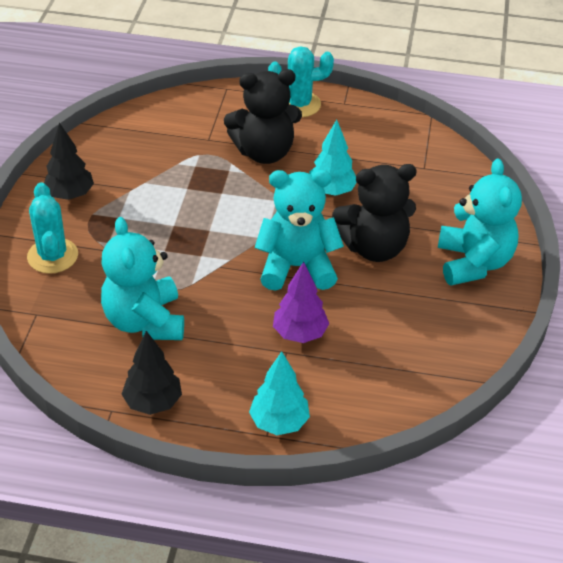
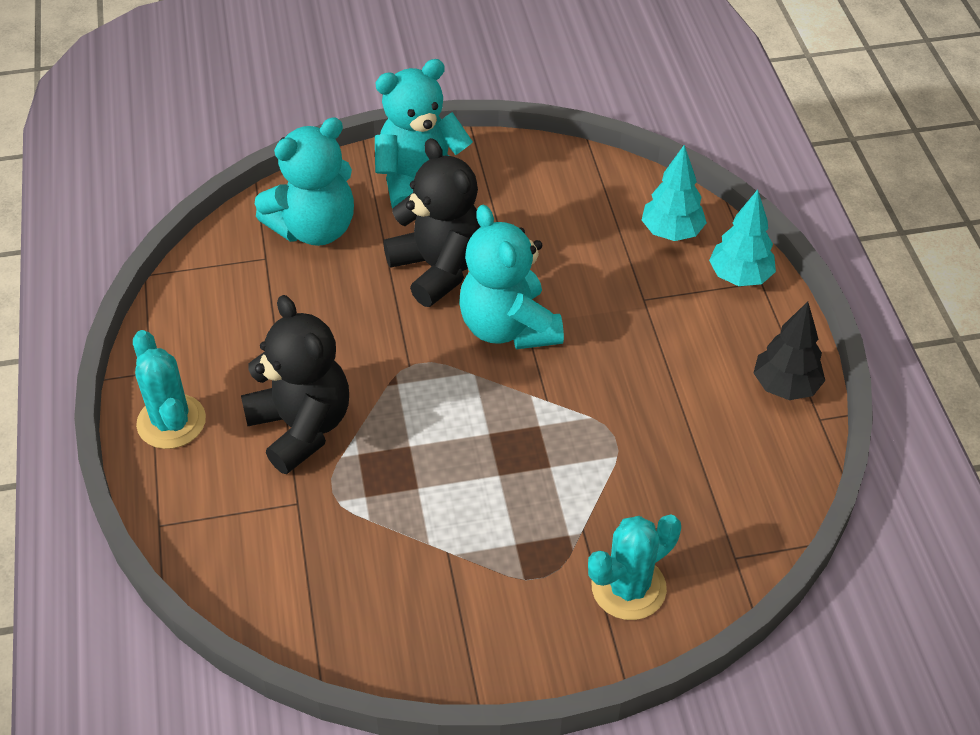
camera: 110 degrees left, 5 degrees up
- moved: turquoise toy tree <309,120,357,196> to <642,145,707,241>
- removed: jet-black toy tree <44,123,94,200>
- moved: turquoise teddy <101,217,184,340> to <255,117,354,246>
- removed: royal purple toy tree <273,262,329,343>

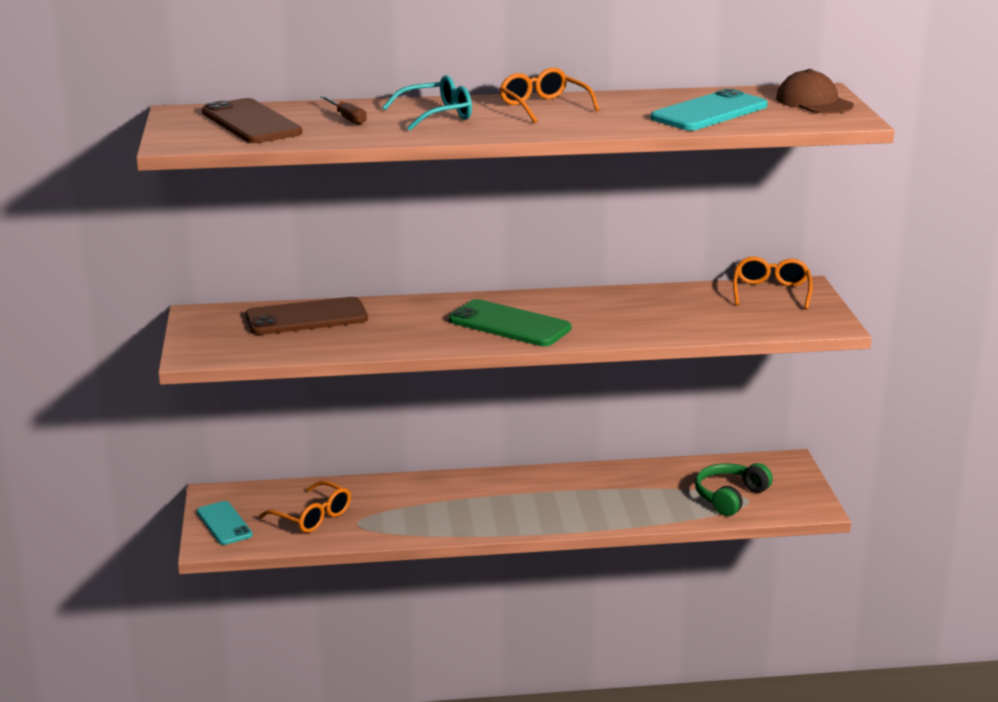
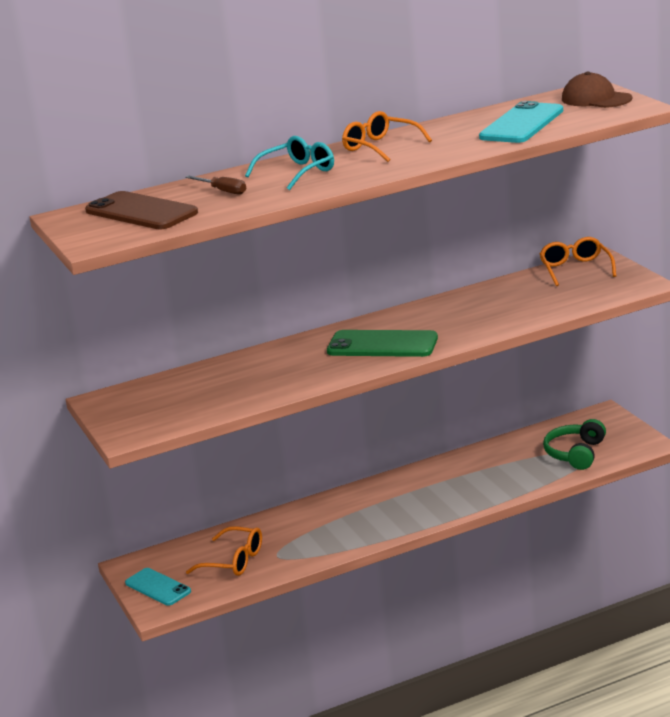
camera: 15 degrees left, 0 degrees up
- removed: russet smartphone <245,297,368,335>

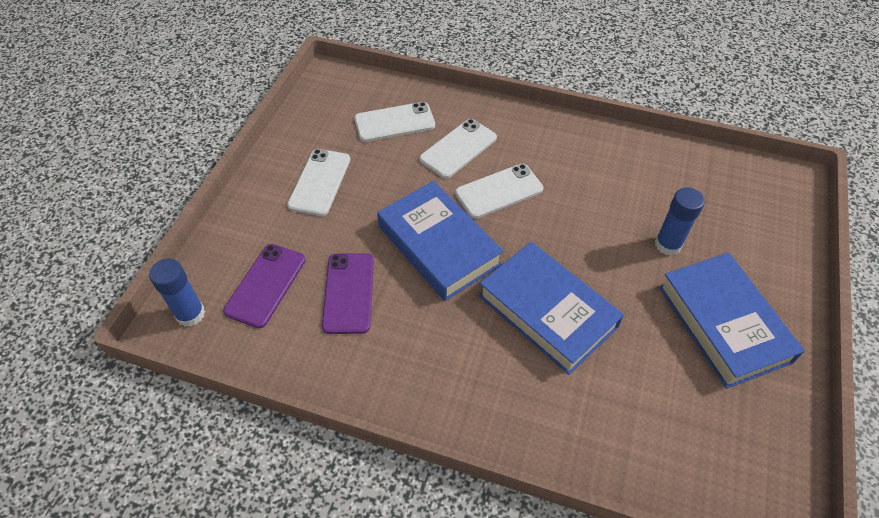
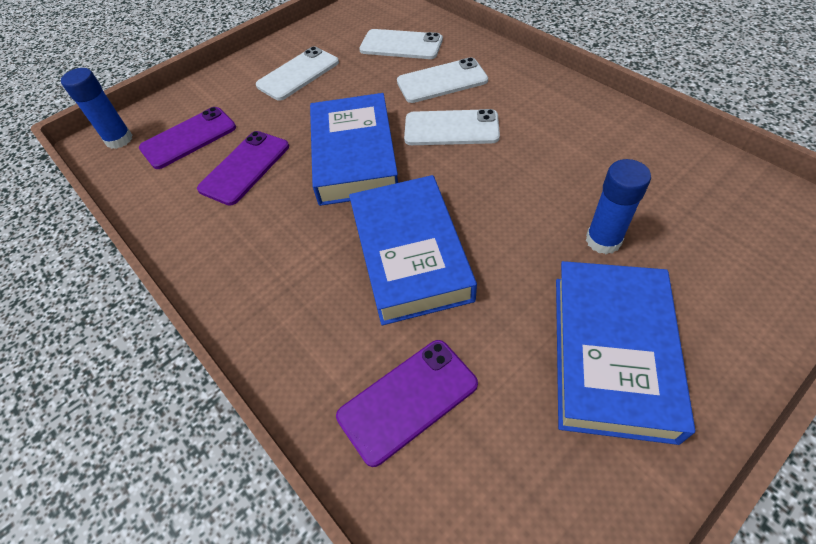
camera: 35 degrees right, 0 degrees up
- added: royal purple smartphone <336,340,478,467>

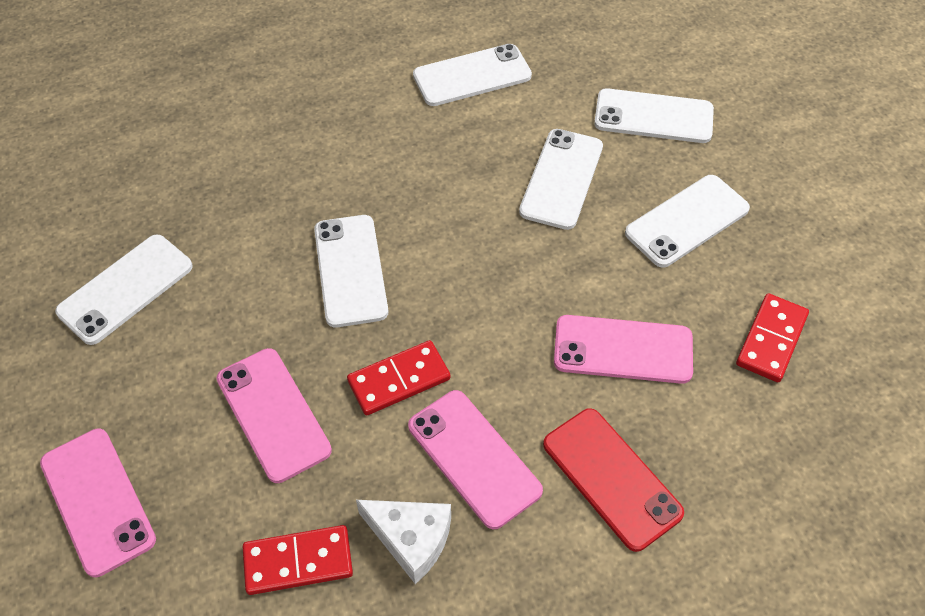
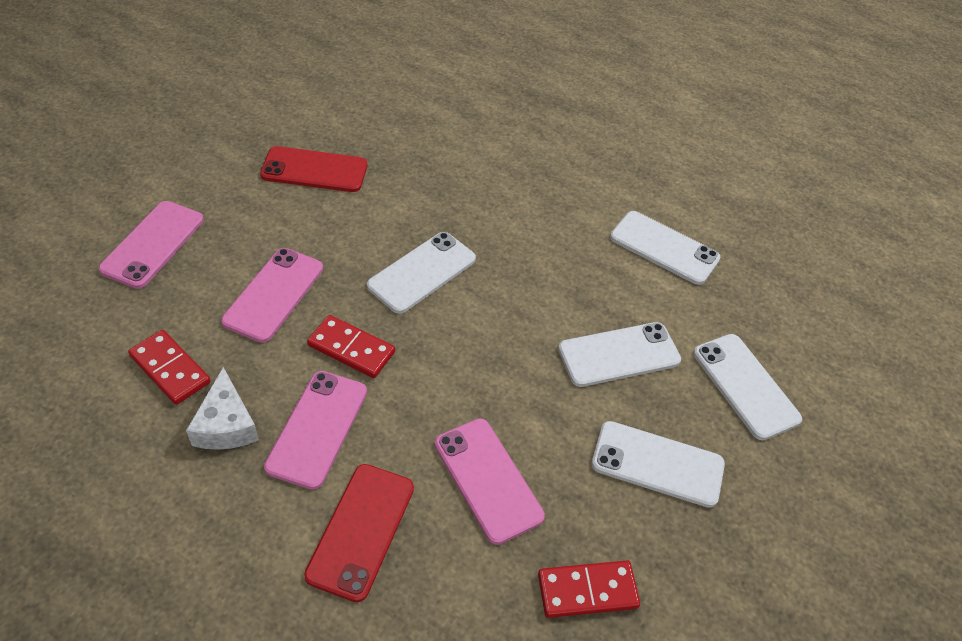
camera: 50 degrees right, 5 degrees down
- recoloured: snow-white smartphone <55,234,193,345> to scarlet smartphone <260,146,367,192>

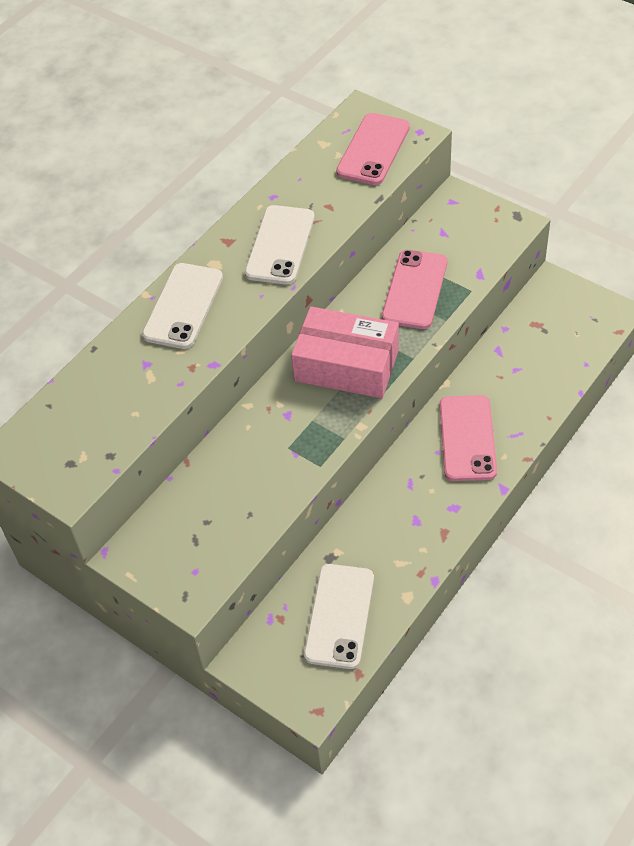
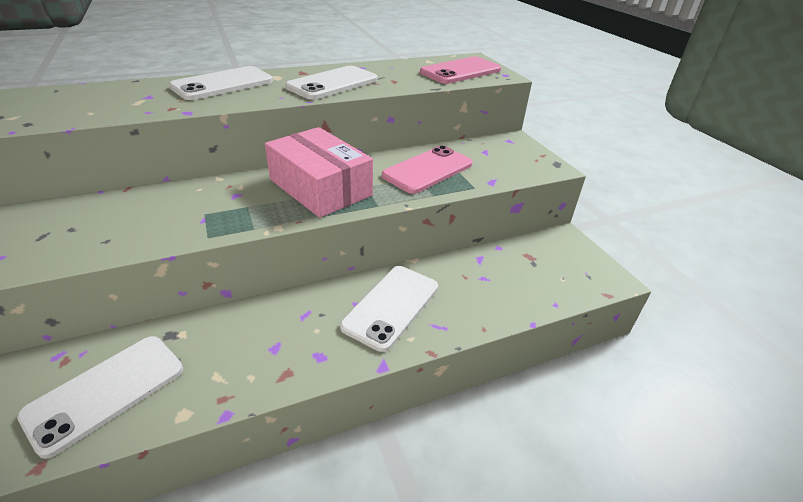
camera: 25 degrees right, 15 degrees down
- recoloured: rosy smartphone <439,395,497,481> to snow-white smartphone <340,266,438,352>

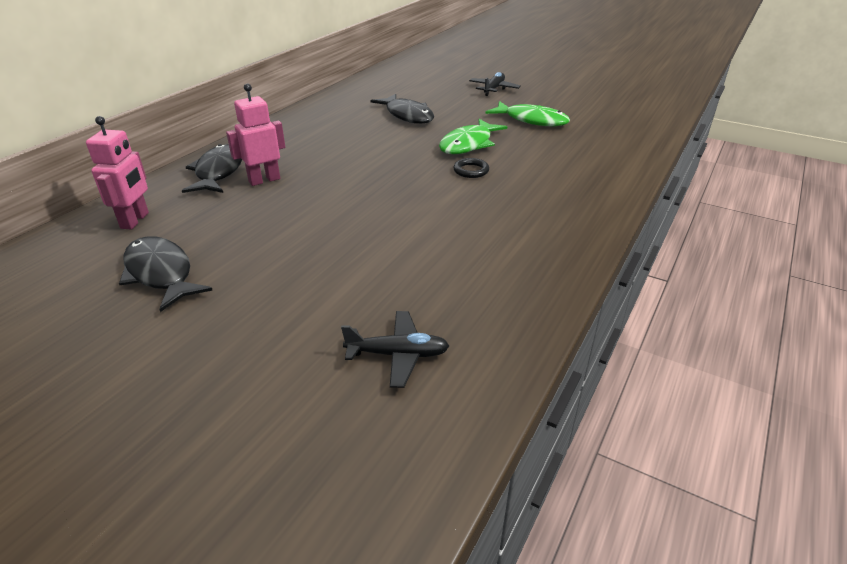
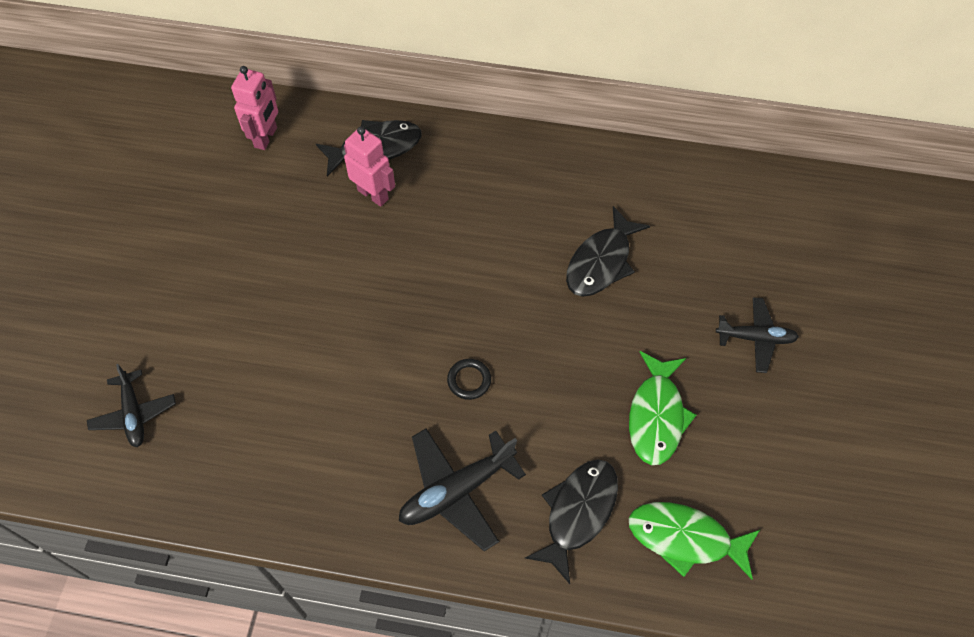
camera: 70 degrees right, 25 degrees up
- turned: rosy robot figure <86,116,149,230> = <231,66,278,150> 60 degrees counterclockwise
- moved: leaf-green toy fish <439,119,507,154> to <629,502,761,579>
- moved: jet-black toy fish <119,236,213,312> to <525,459,618,584>
- added: jet-black aeroplane <399,428,526,551>

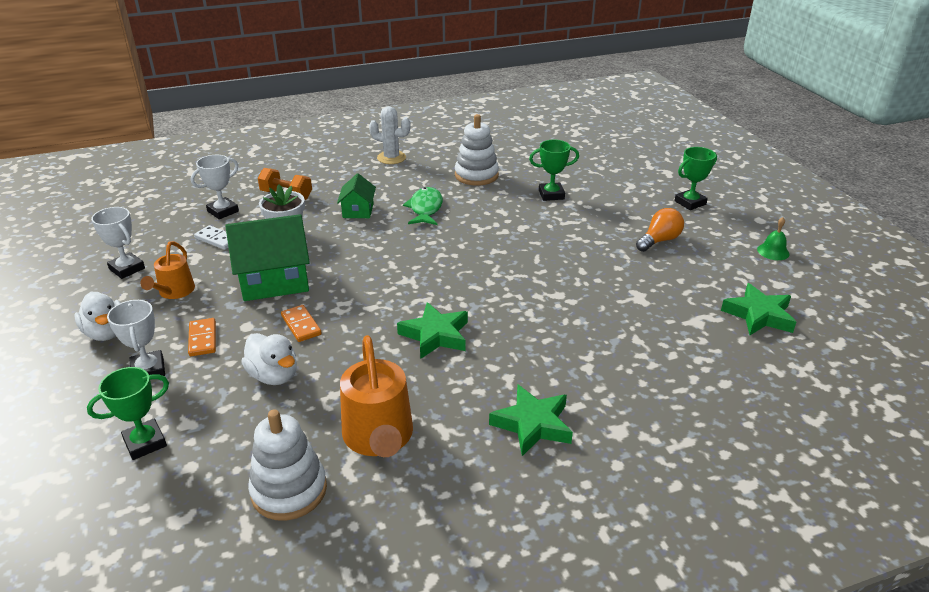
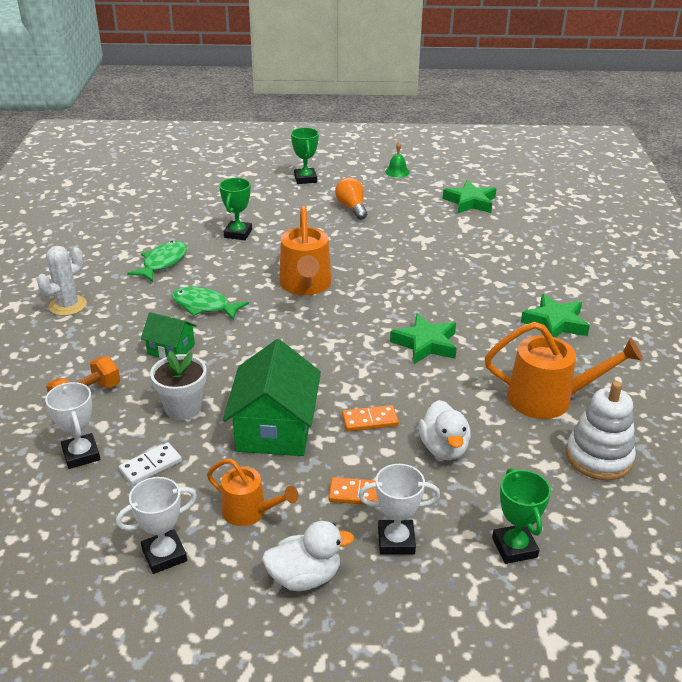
camera: 70 degrees left, 0 degrees up
- replaced: snow-white ring stacker <455,114,499,186> to leaf-green toy fish <127,241,187,282>
- turned: snow-white rubber duck <242,333,297,385> = <419,400,471,460> 105 degrees clockwise
- added: orange watering can <279,206,332,295>

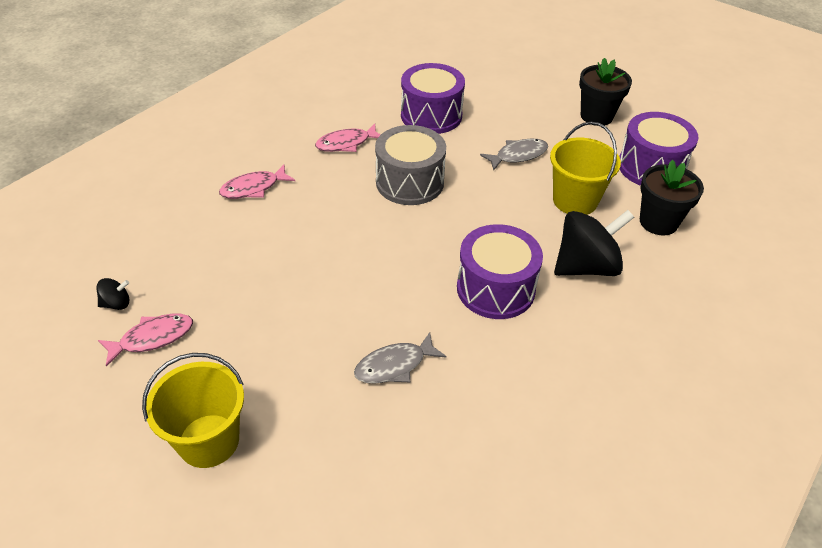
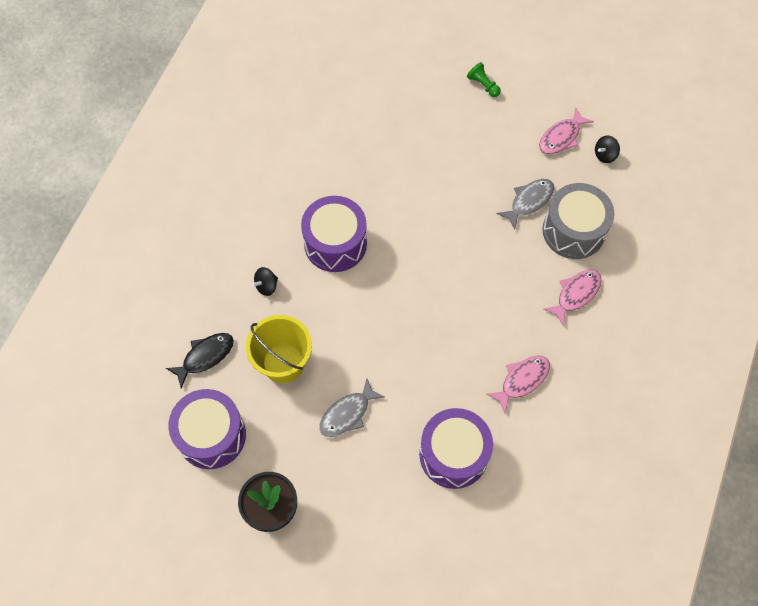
camera: 165 degrees right, 20 degrees up
- moved: gray snare drum <375,125,446,205> to <543,183,615,259>
- replaced: jet-black potted plant <640,160,704,235> to jet-black toy fish <166,333,234,388>
- resized: jet-black spinning top <554,210,634,276> = <252,267,278,296> x0.44
- moved: gray toy fish <354,332,446,383> to <497,179,554,229>
- replaced: golden sand bucket <142,353,244,468> to leaf-green game pawn <467,62,501,97>

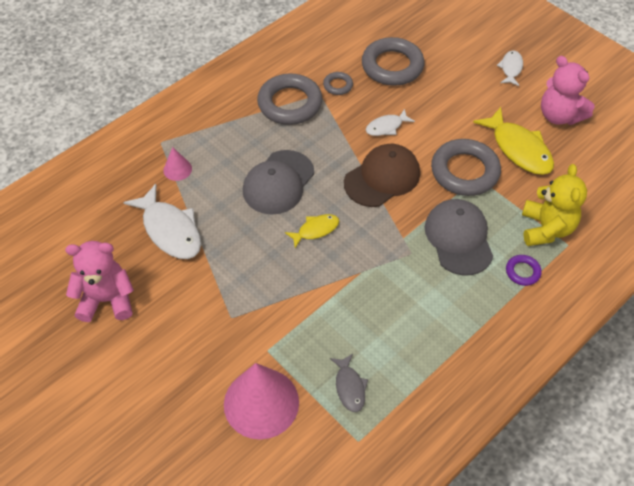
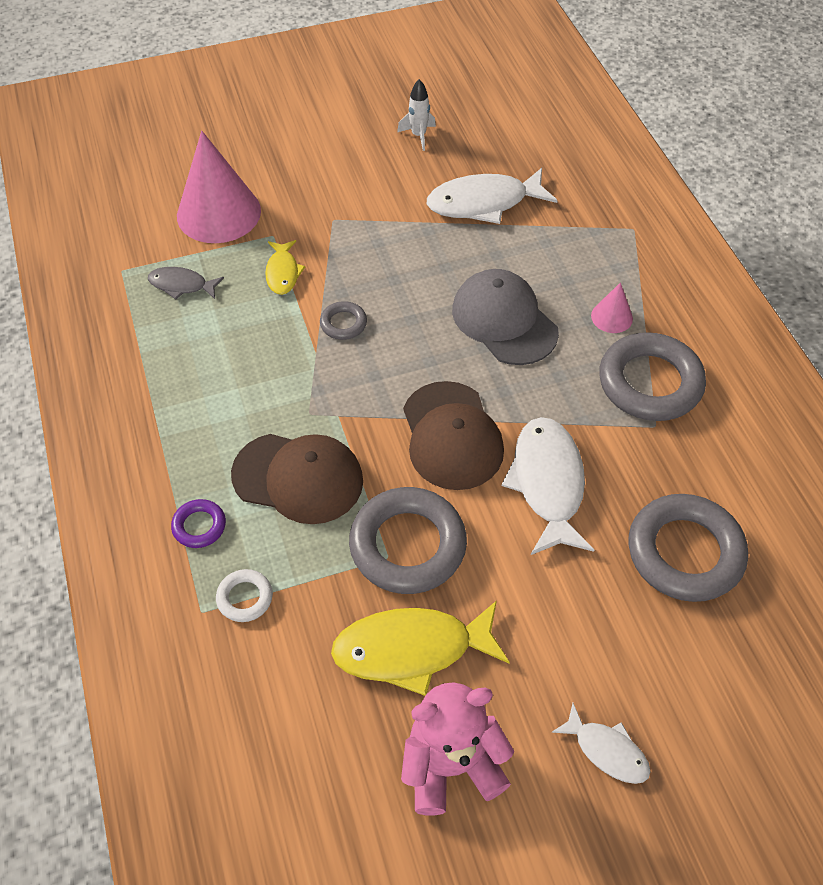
camera: 115 degrees right, 0 degrees up
- moved: gray ring <323,72,353,95> to <320,301,367,340>
- resized: snow-white toy fish <366,109,415,136> = <502,417,594,555> x1.82
- moved: rosy cone shape <163,147,192,181> to <591,282,633,333>
- replaced: golden teddy <522,164,587,246> to snow-white ring <216,569,273,622>
- recoloured: gray baseball cap <425,199,493,276> to russet baseball cap <231,434,363,524>
- moved: golden toy fish <285,214,339,248> to <265,240,305,295>
- replaced: rosy teddy <65,241,134,322> to snow-white toy rocket <397,79,436,151>

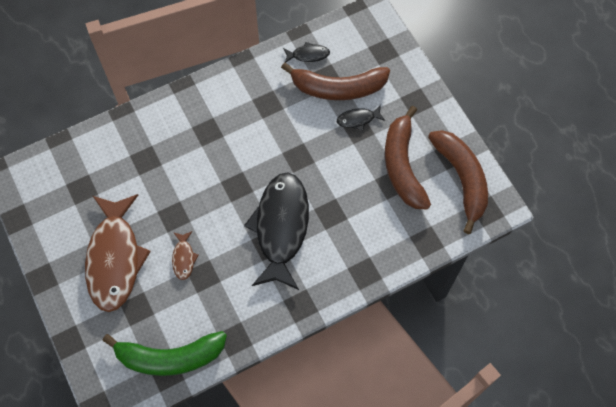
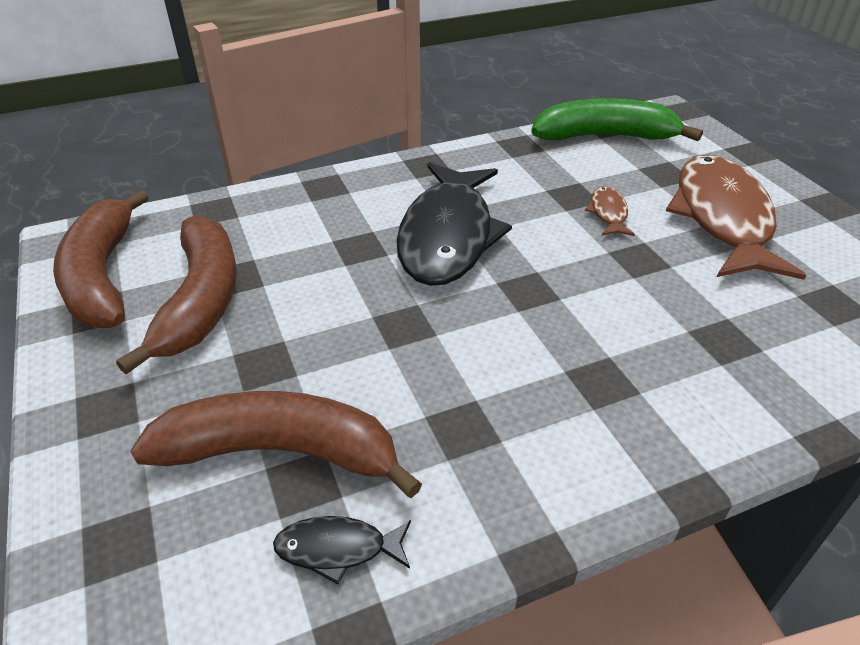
camera: 175 degrees left, 25 degrees down
- removed: jet-black toy fish <337,105,385,131>

